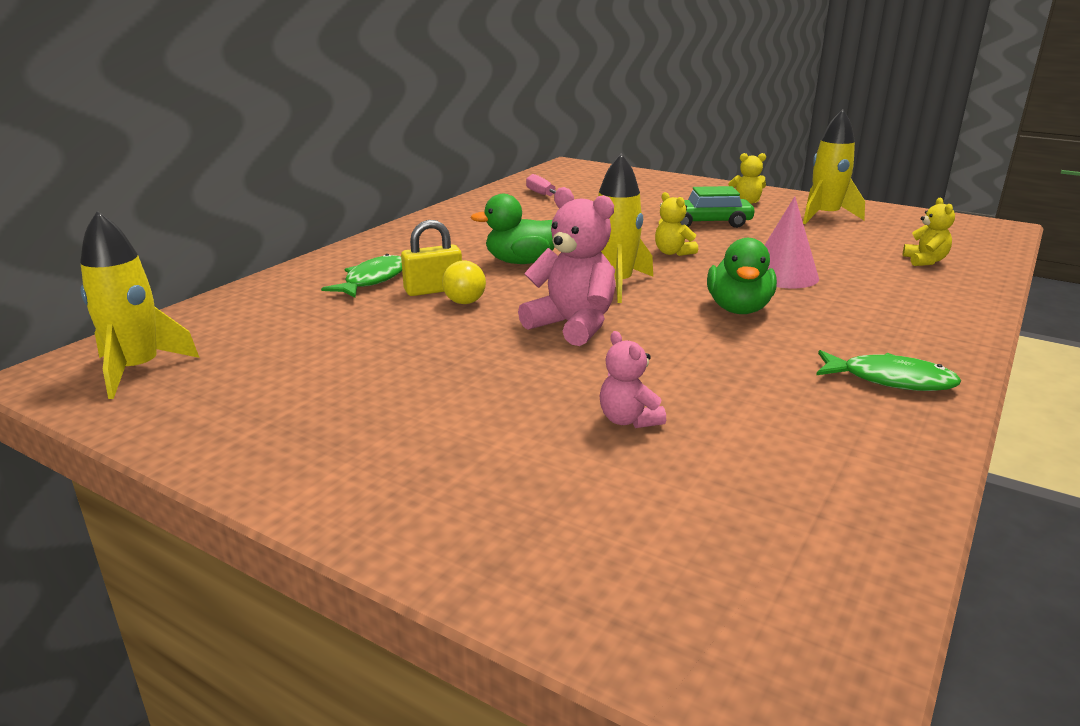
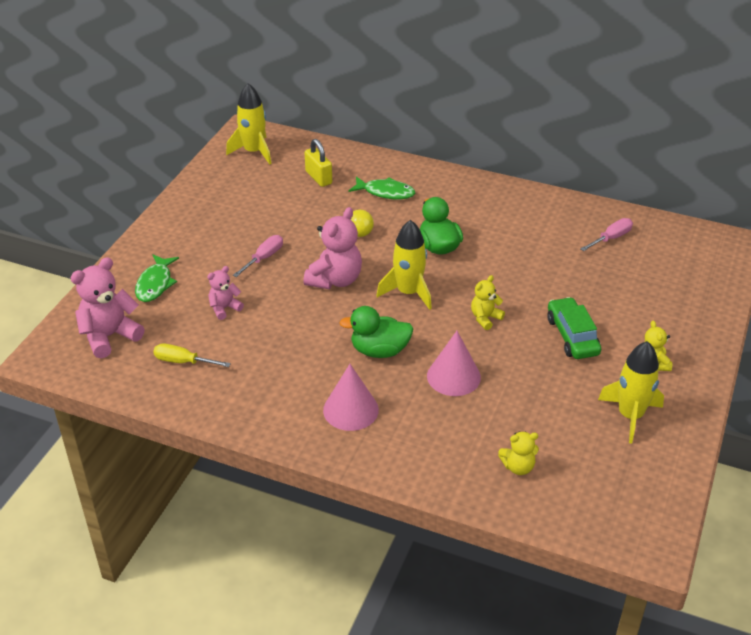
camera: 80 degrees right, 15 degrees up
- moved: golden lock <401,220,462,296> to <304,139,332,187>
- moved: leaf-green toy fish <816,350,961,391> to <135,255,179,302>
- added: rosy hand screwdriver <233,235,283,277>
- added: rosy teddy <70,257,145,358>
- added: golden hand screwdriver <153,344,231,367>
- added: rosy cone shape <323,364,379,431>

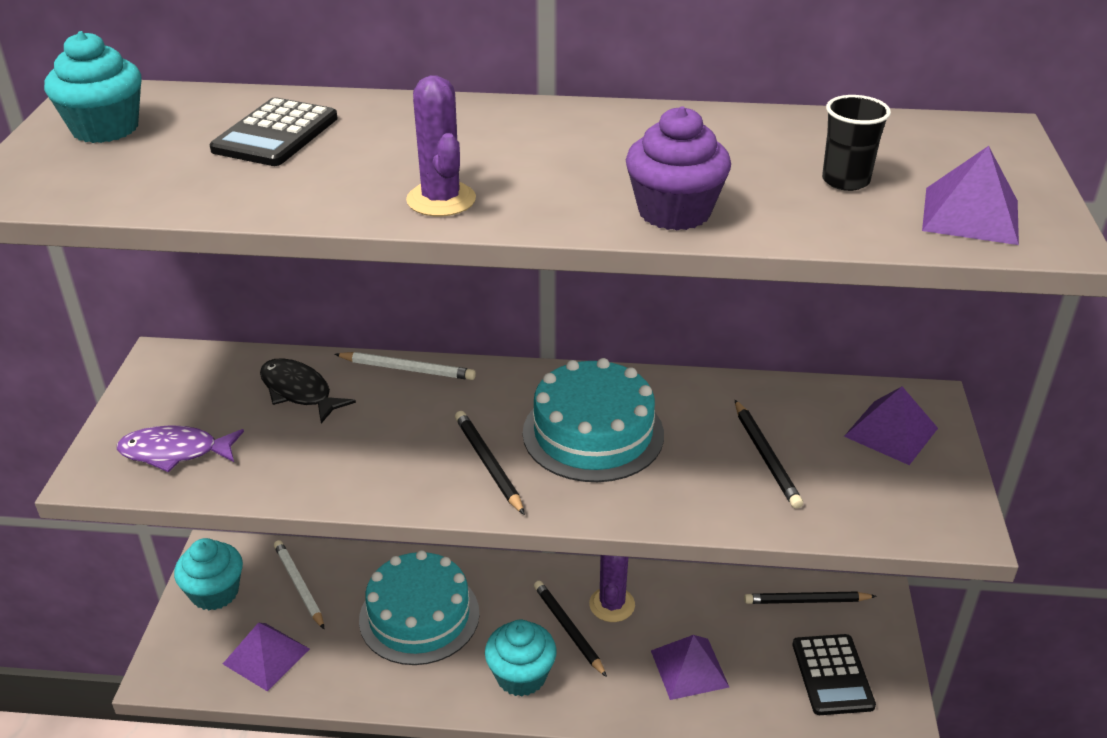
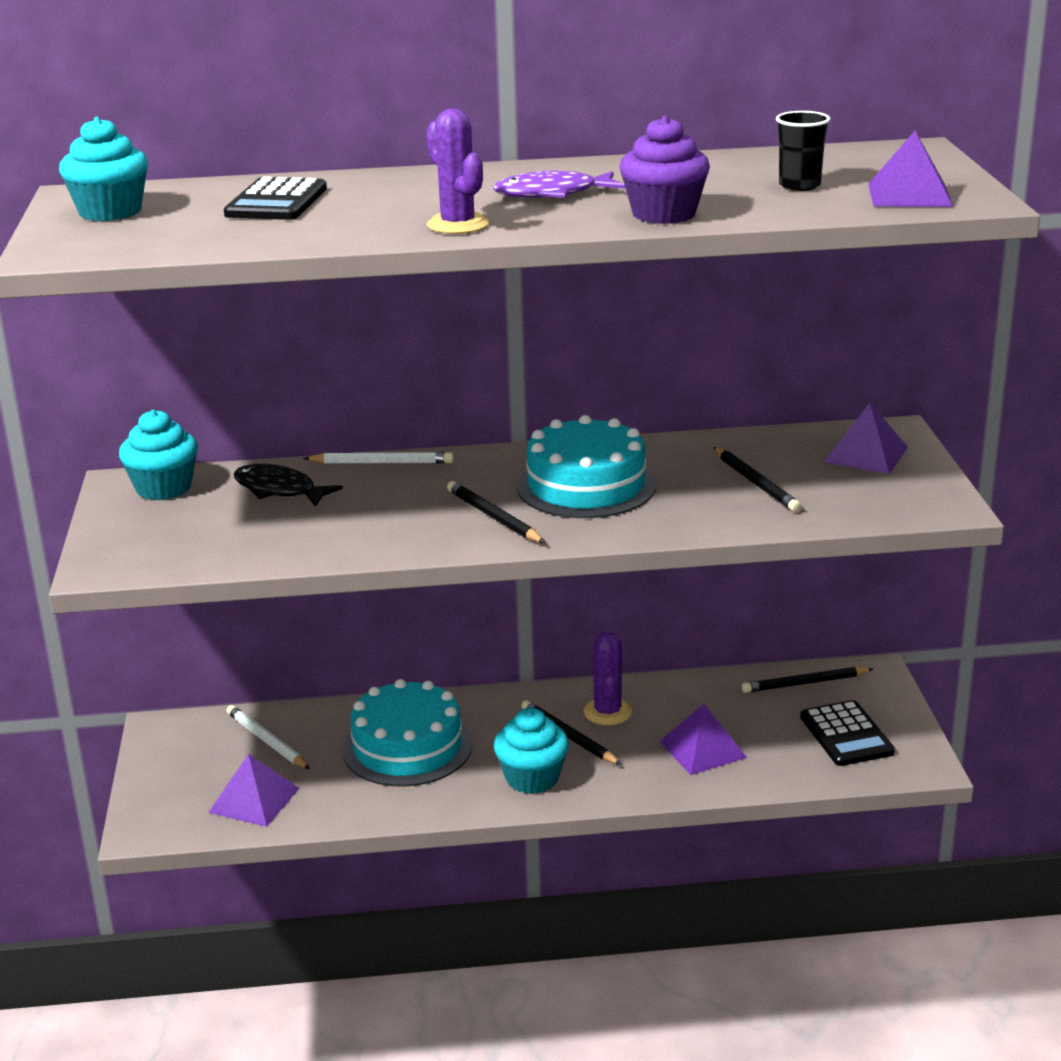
camera: 10 degrees left, 10 degrees down
- moved: royal purple toy fish <117,425,244,472> to <493,171,625,198>
- moved: turquoise cupcake <174,538,243,611> to <119,410,198,500>

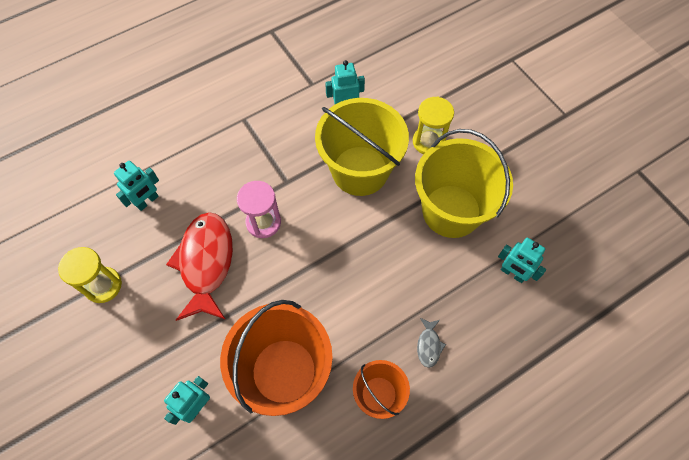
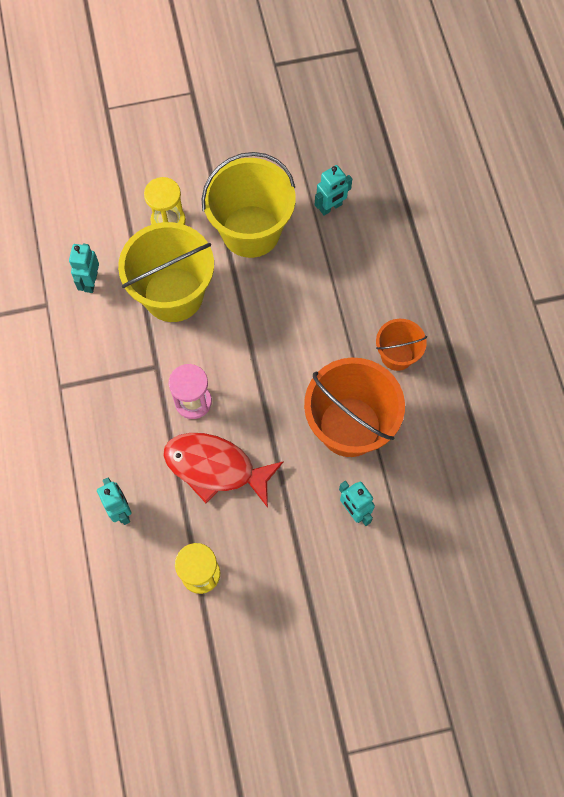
camera: 70 degrees left, 5 degrees up
- removed: gray toy fish <417,318,446,368>

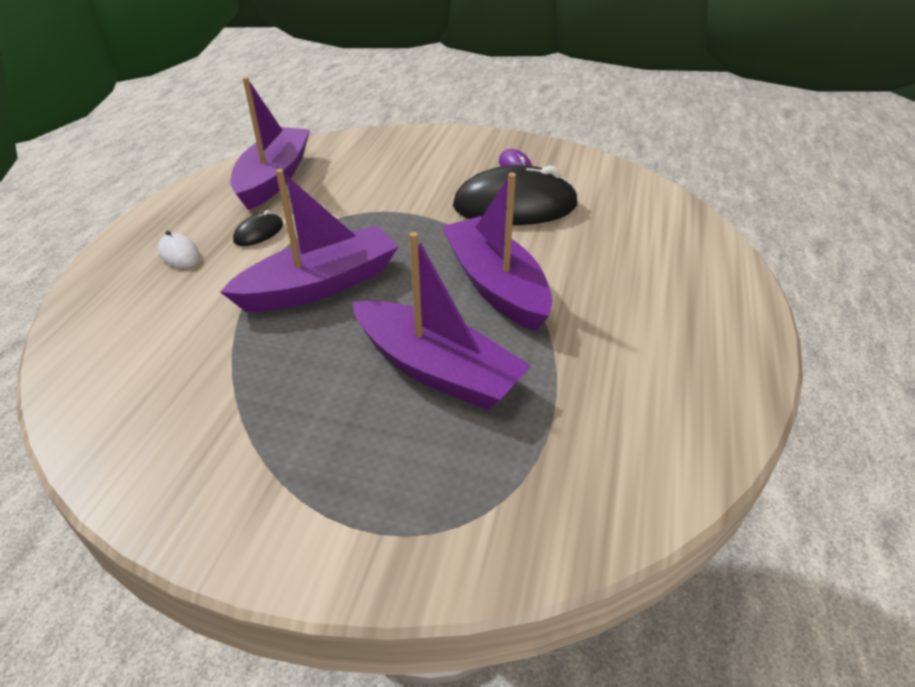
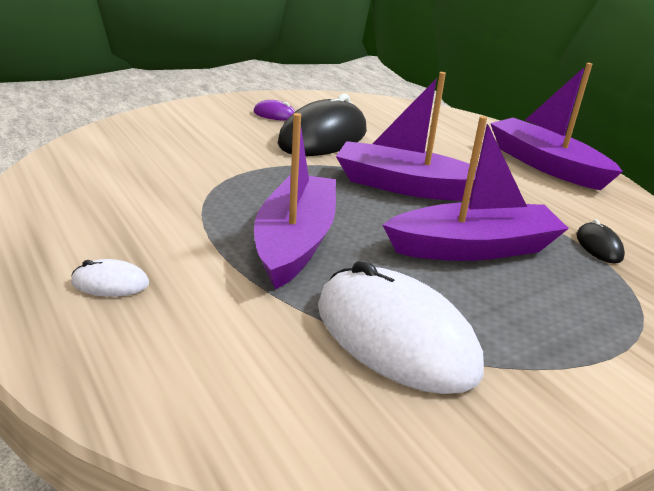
camera: 50 degrees left, 10 degrees down
- moved: royal purple toy boat <230,77,310,210> to <490,63,623,190>
- moved: jet-black mouse <233,210,283,246> to <576,219,625,263>
- added: snow-white mouse <318,259,484,394>

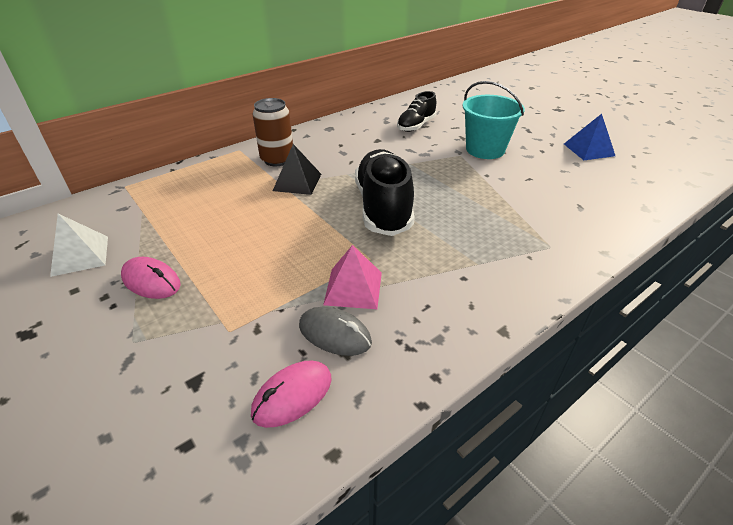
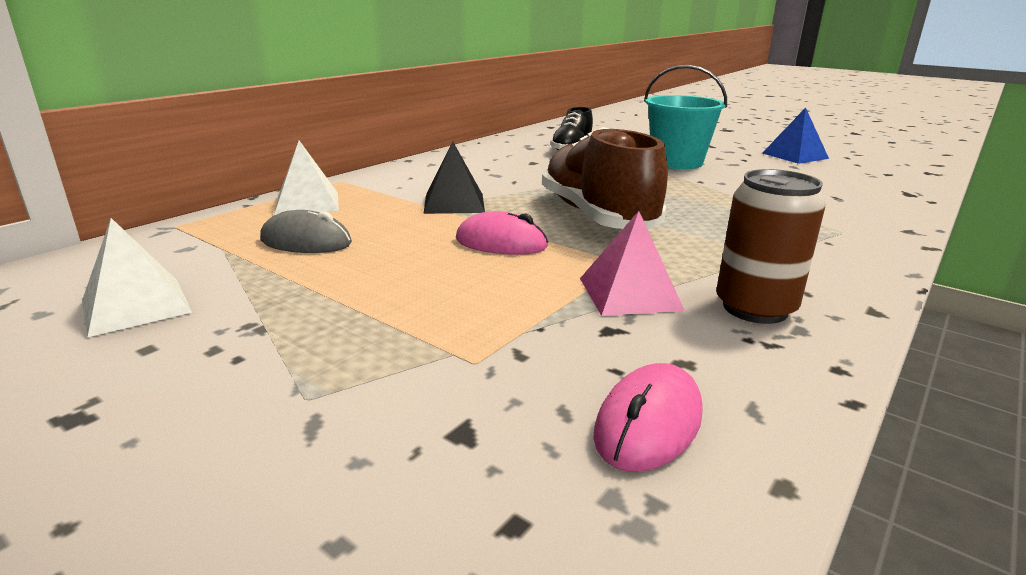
camera: 15 degrees left, 15 degrees down
- moved: russet tin <252,98,293,166> to <716,169,825,324>
- recoloured: jet-black lace-up shoe <355,149,415,236> to russet lace-up shoe <542,127,668,229>
- moved: rosy mouse <121,257,181,299> to <456,211,548,255>
- moved: gray mouse <299,307,372,356> to <260,210,352,253>
- added: snow-white pyramid shape <274,141,339,215>

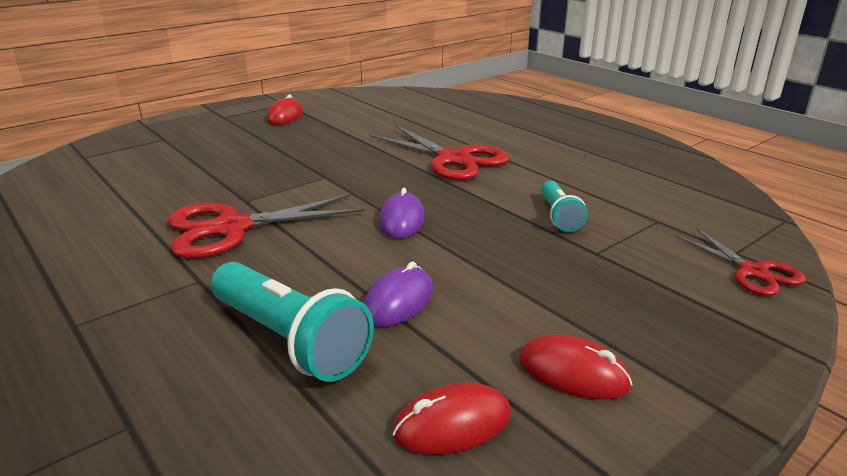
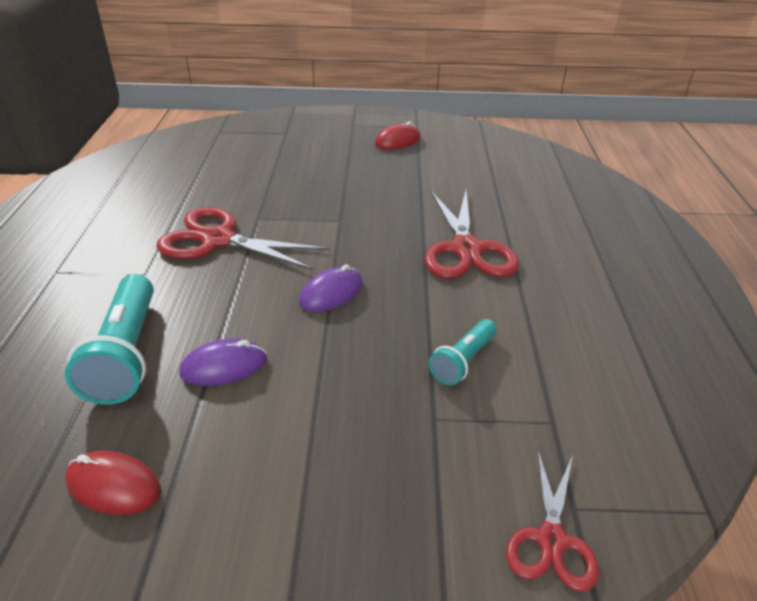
camera: 40 degrees right, 10 degrees up
- removed: scarlet mouse <519,334,633,399>

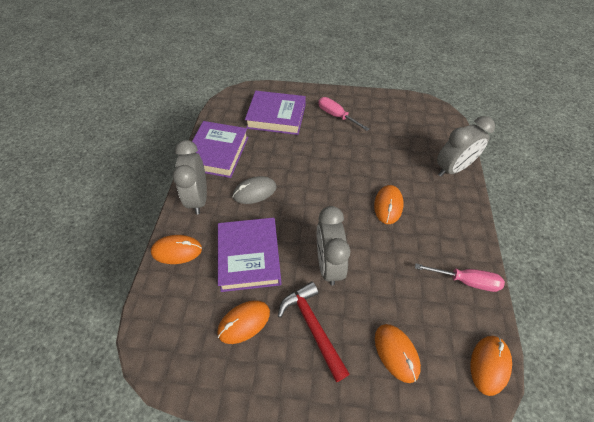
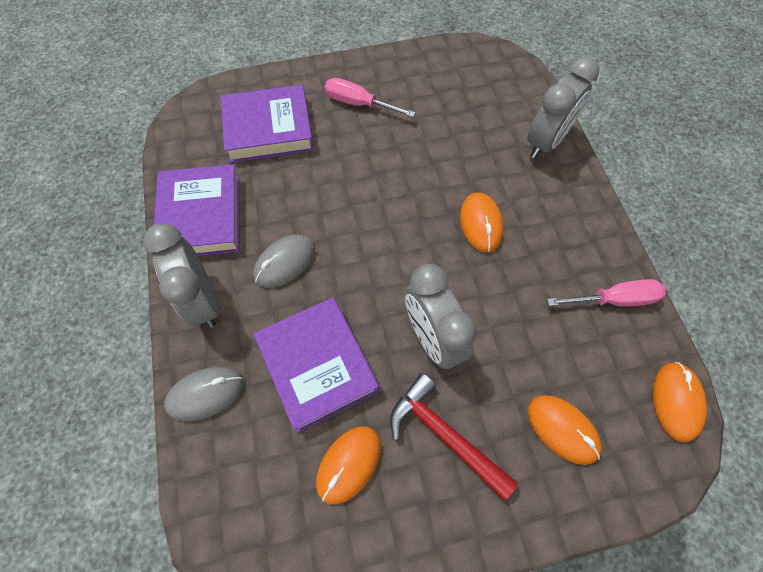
camera: 20 degrees left, 10 degrees up
- recoloured: orange mouse <151,235,202,264> to gray mouse <164,367,243,421>

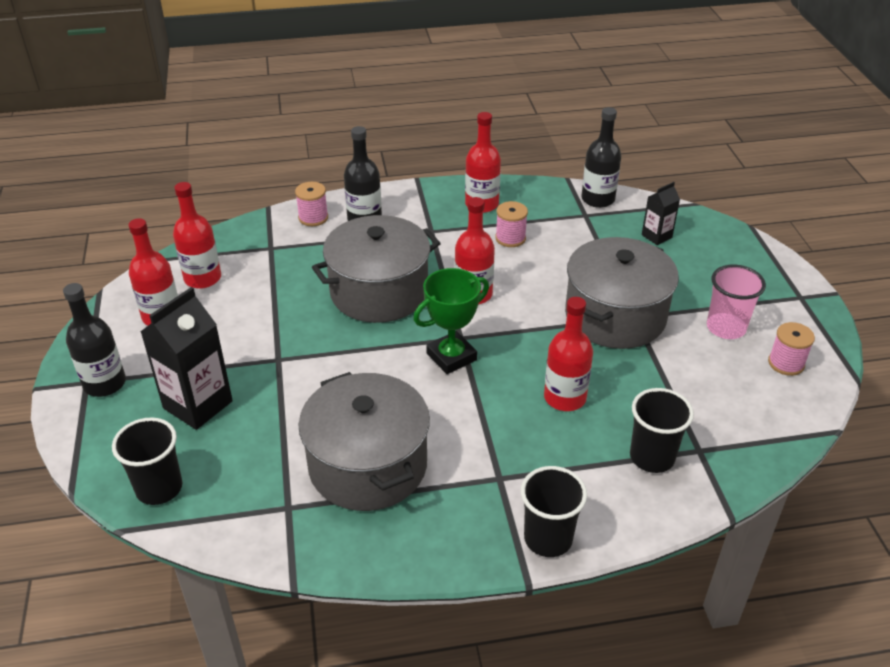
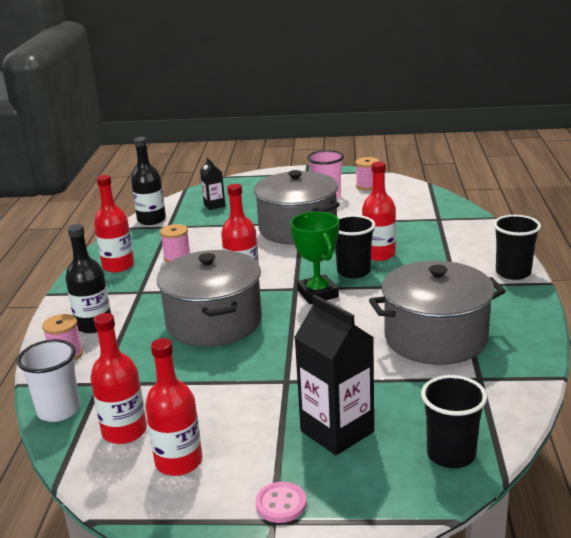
camera: 75 degrees left, 15 degrees down
- replaced: jet-black bottle <63,283,126,397> to rosy sewing button <255,482,306,523>
- moved: jet-black beaker <630,388,694,473> to <335,215,375,279>
- added: snow-white beaker <17,339,80,422>

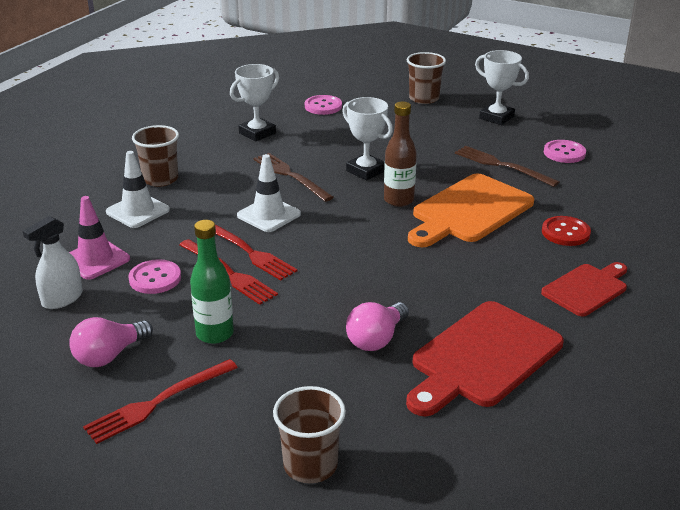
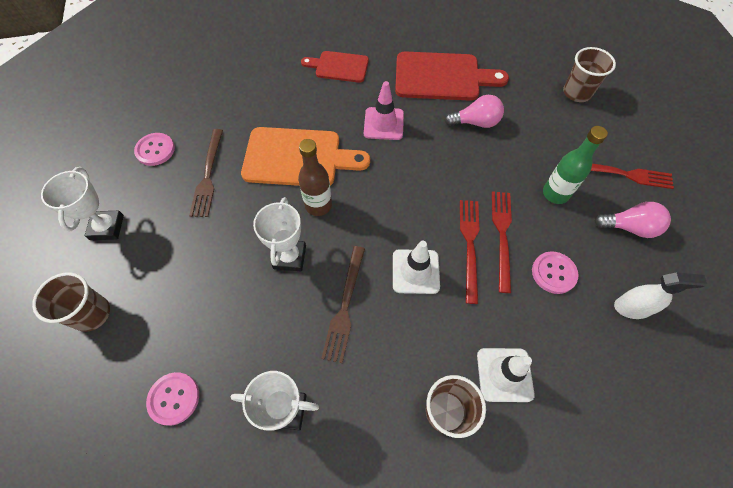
camera: 130 degrees left, 30 degrees up
- moved: rosy traffic cone <69,196,130,280> to <364,81,404,140>
- removed: scarlet sewing button <542,216,591,246>

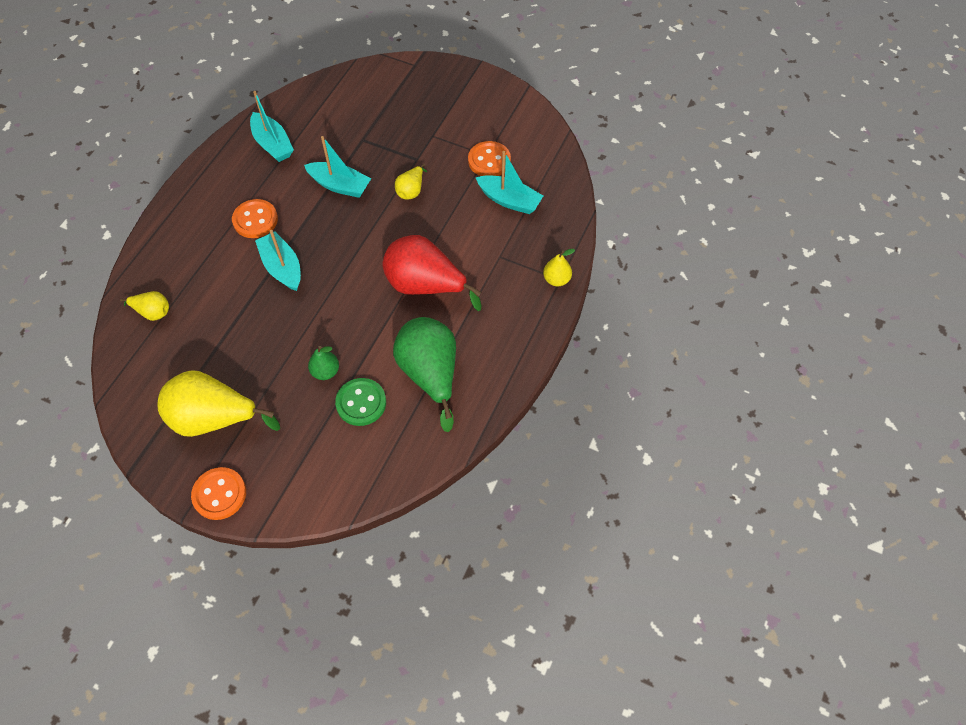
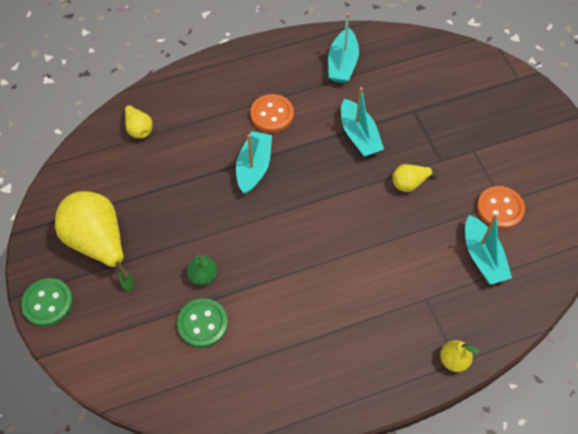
camera: 45 degrees right, 0 degrees up
- removed: scarlet pear fruit <382,235,481,311>
- removed: leaf-green pear fruit <393,317,456,432>
- recoloured: orange sewing button <191,467,246,520> to leaf-green sewing button <21,278,73,327>

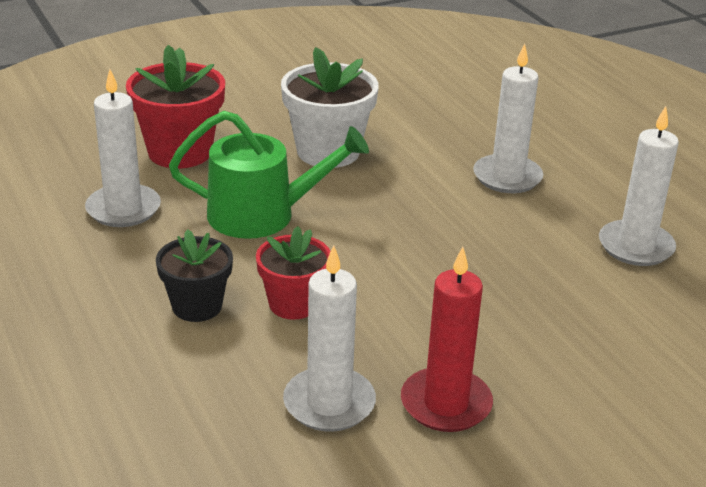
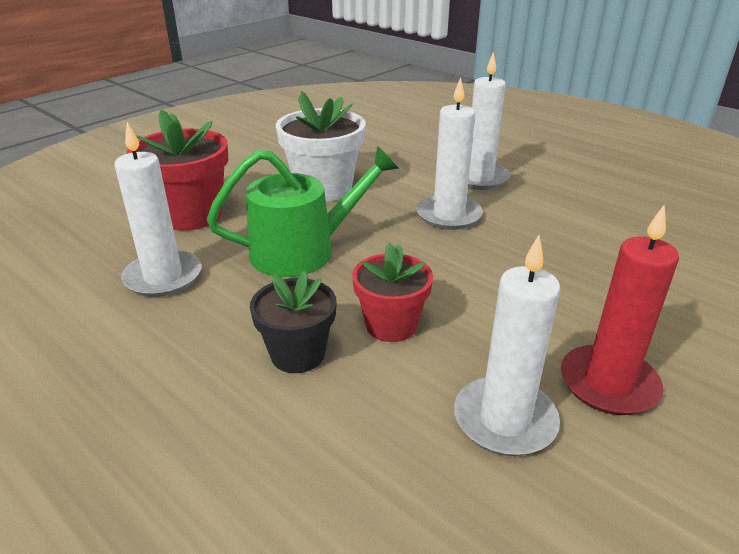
camera: 20 degrees left, 0 degrees up
- moved: snow-white wax candle <599,106,679,266> to <416,77,483,230>

